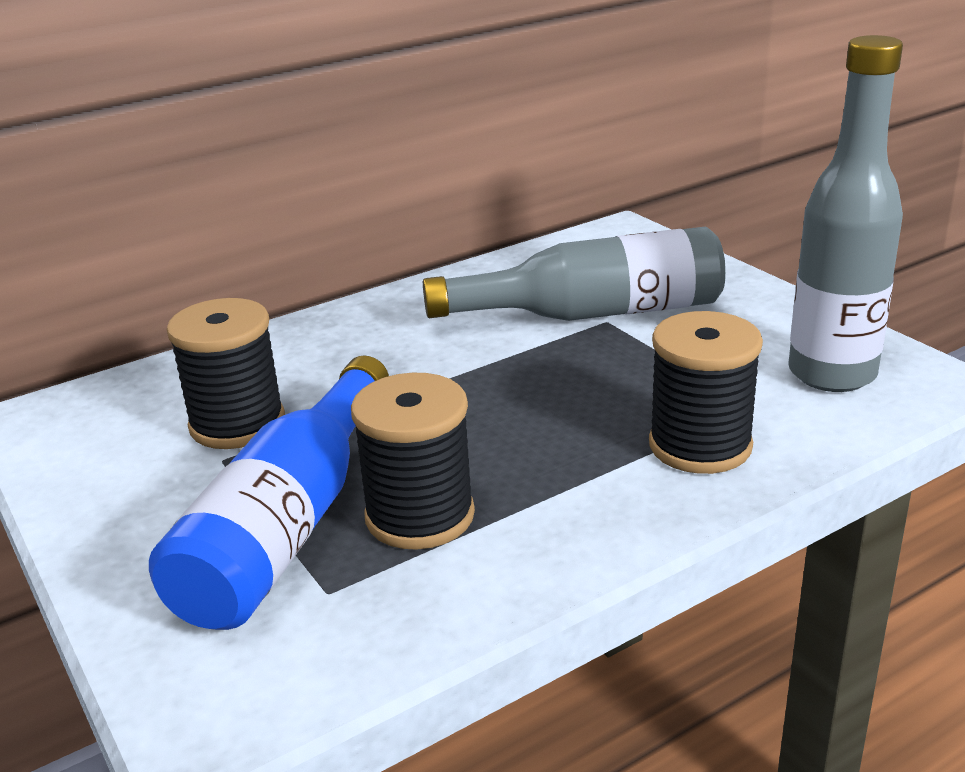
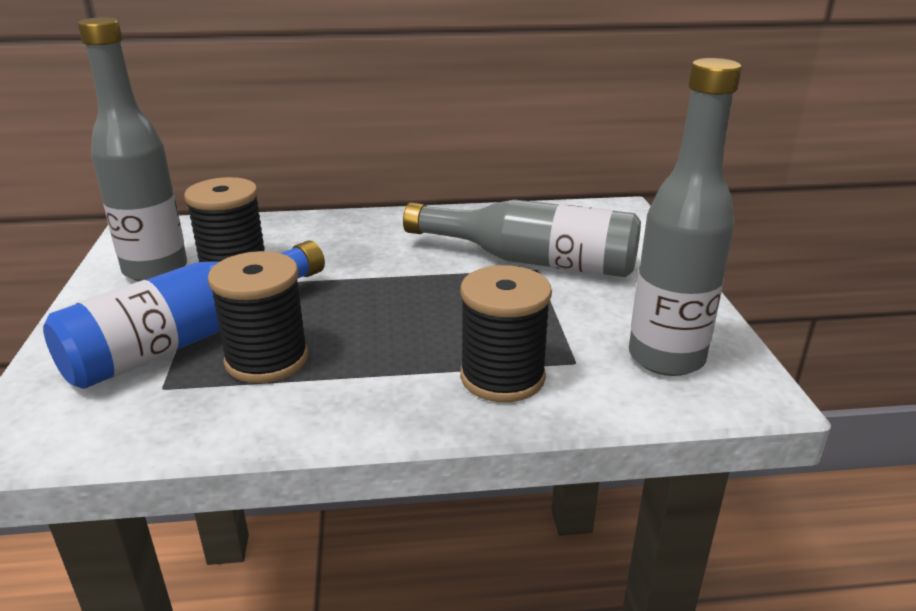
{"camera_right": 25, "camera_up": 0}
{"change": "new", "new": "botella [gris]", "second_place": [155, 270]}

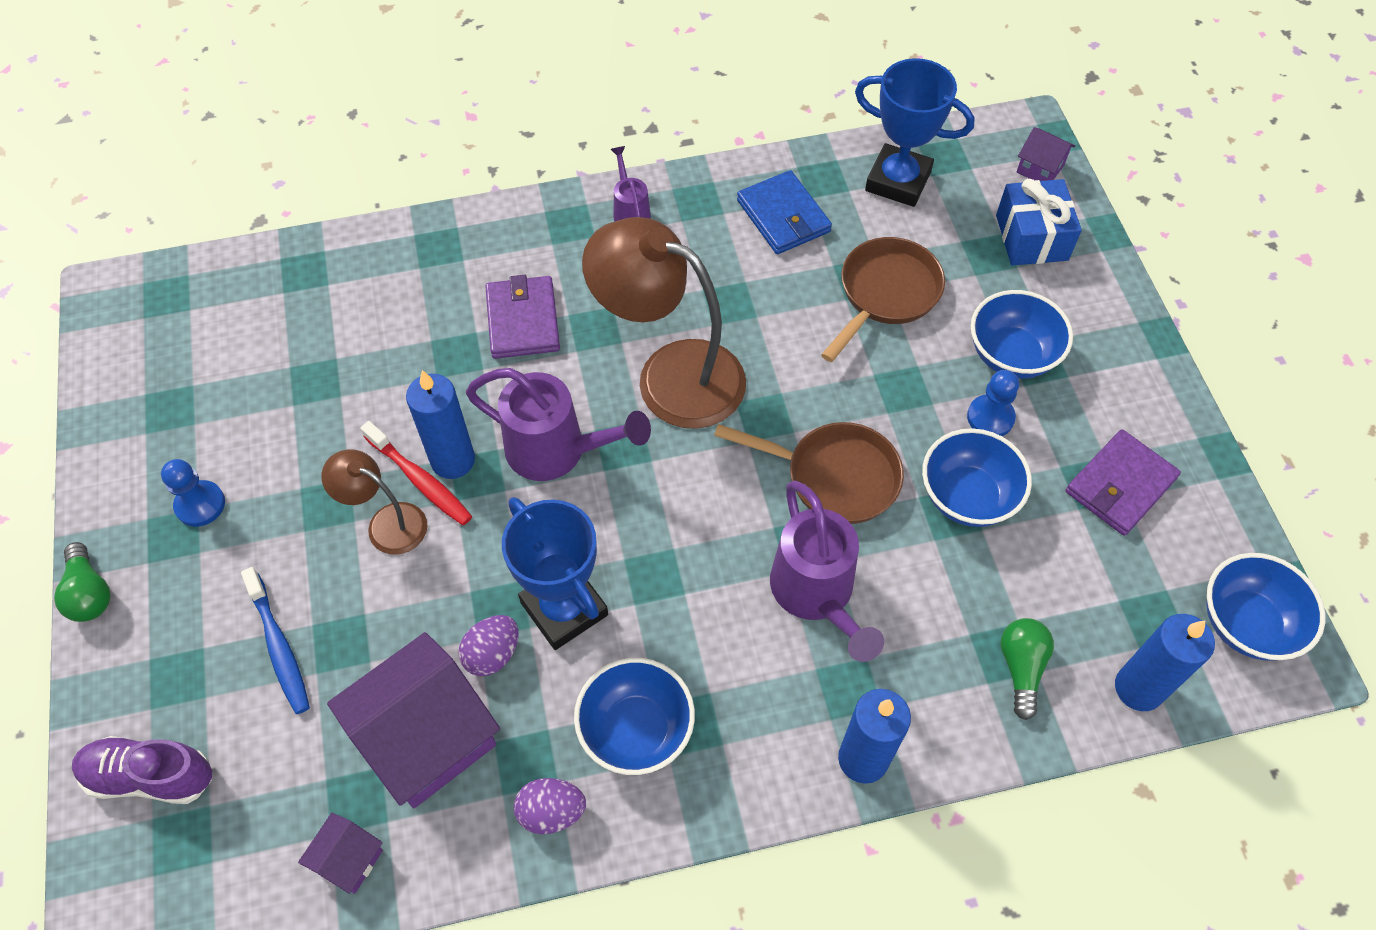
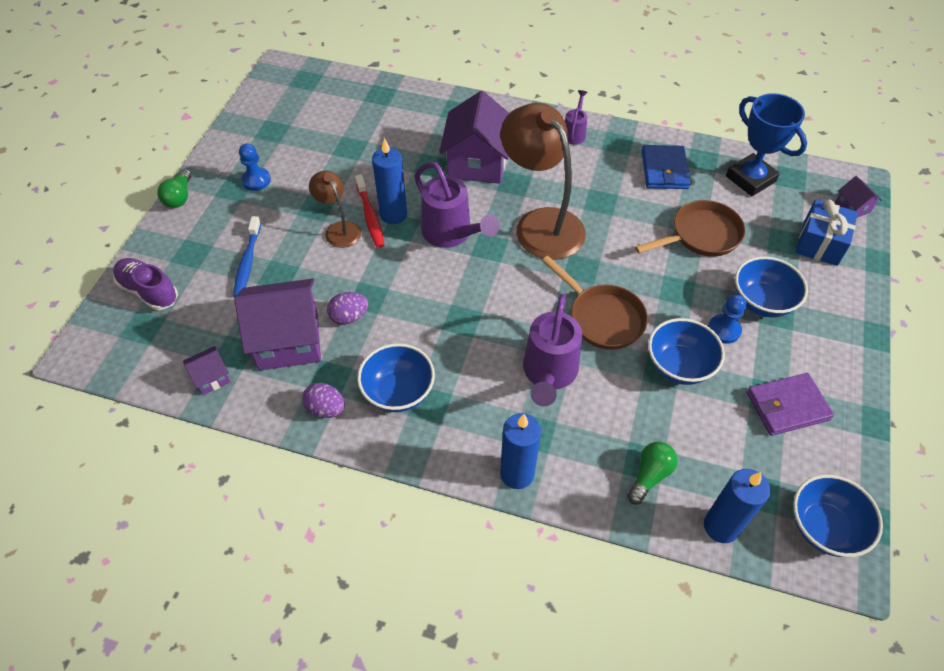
{"camera_right": 30, "camera_up": -5}
{"change": "swapped", "old": "cartera [morado]", "new": "casa [morado]", "first_place": [523, 320], "second_place": [477, 163]}
{"change": "gone", "old": "trofeo [azul]", "first_place": [564, 609]}

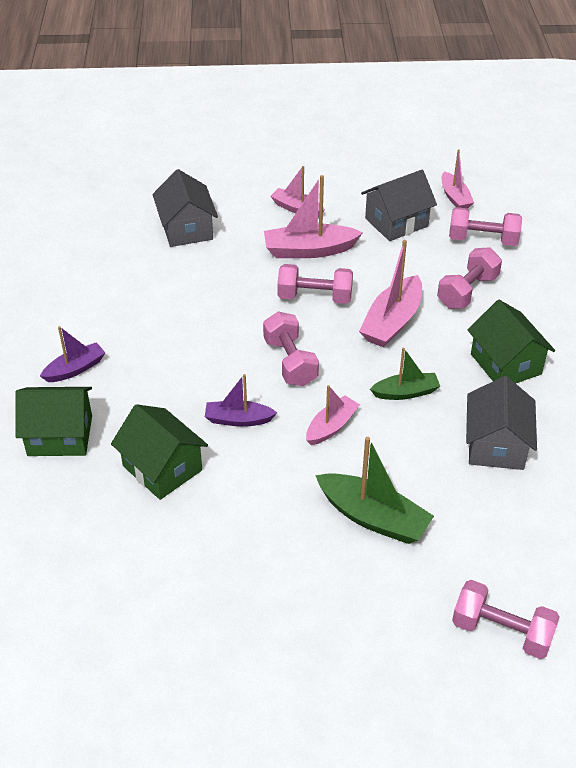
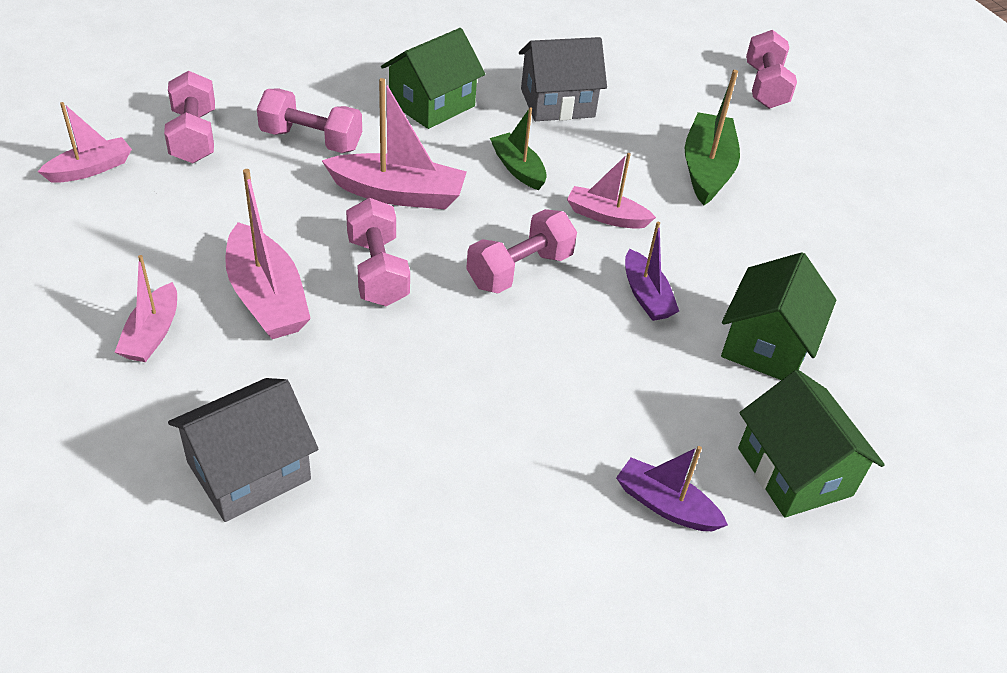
{"camera_right": -115, "camera_up": 0}
{"change": "gone", "old": "casa [gris]", "first_place": [396, 222]}

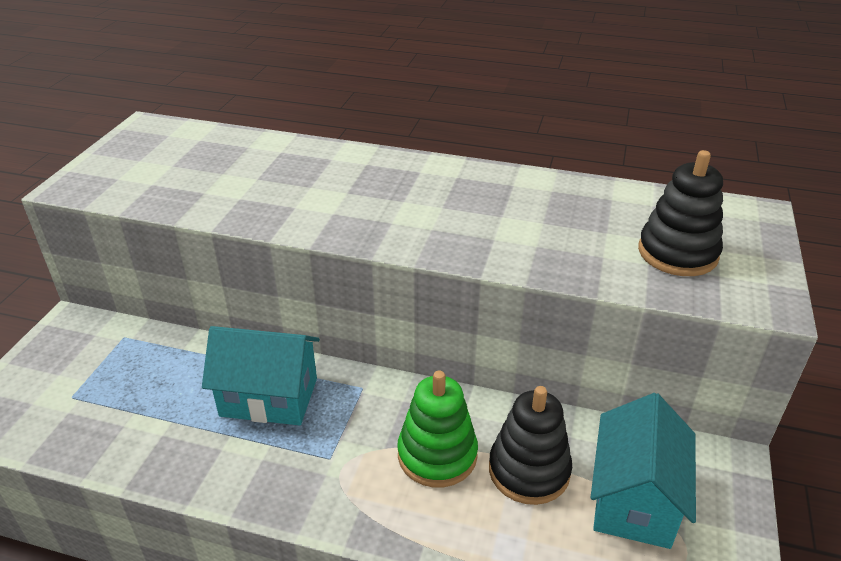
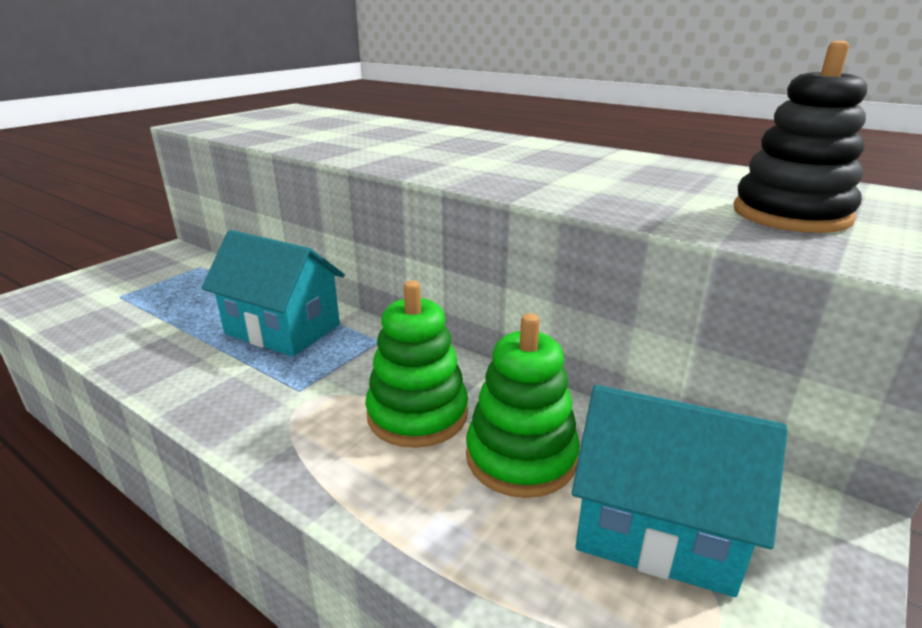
{"camera_right": 20, "camera_up": -10}
{"change": "repainted", "old": "juguete apilable [negro]", "new": "juguete apilable [verde]", "first_place": [529, 470], "second_place": [521, 457]}
{"change": "rotated", "old": "casa [turquesa]", "first_place": [634, 499], "second_place": [657, 528], "degrees": 75}

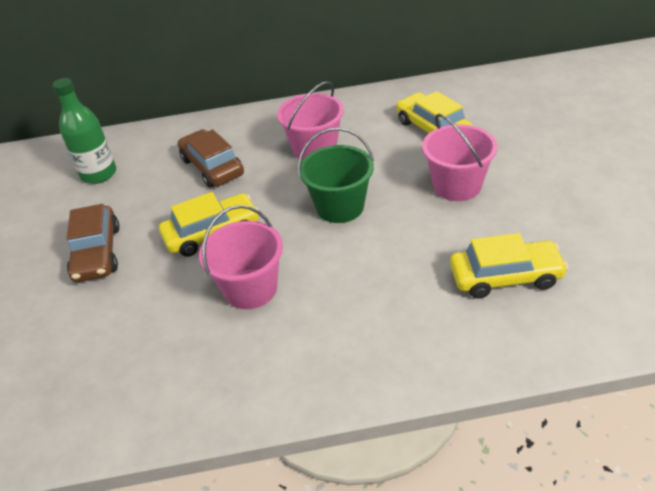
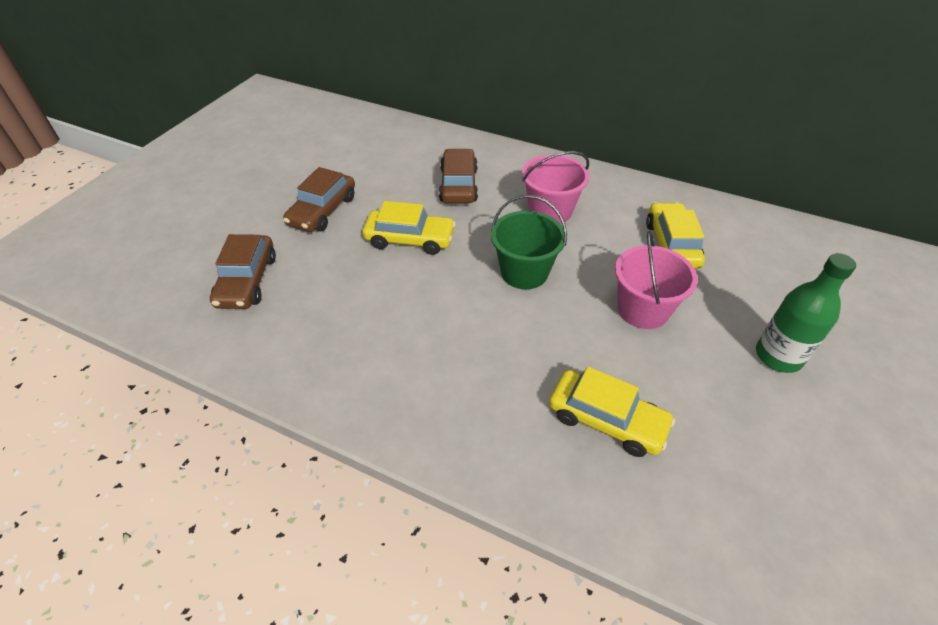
{"camera_right": 30, "camera_up": 5}
{"change": "shifted", "old": "botella [verde]", "first_place": [99, 174], "second_place": [778, 356]}
{"change": "gone", "old": "balde [rosa]", "first_place": [250, 289]}
{"change": "new", "new": "coche [marrón]", "second_place": [247, 281]}

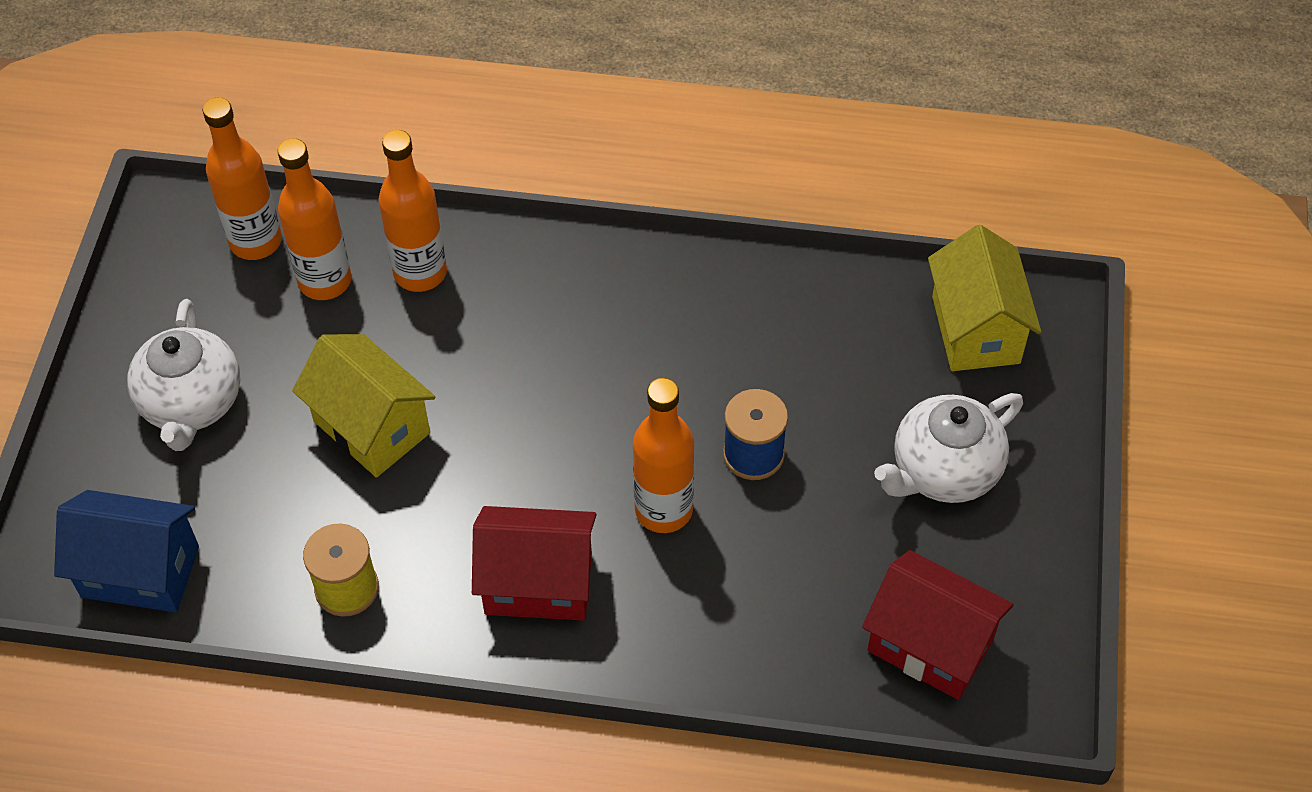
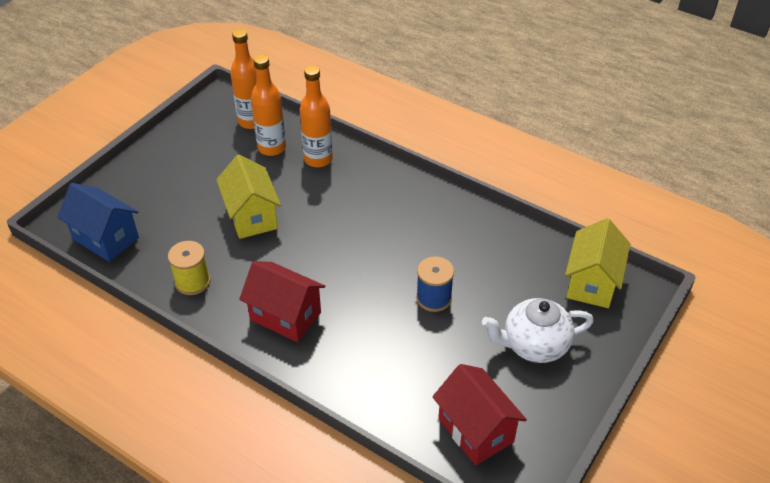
{"camera_right": 25, "camera_up": -10}
{"change": "gone", "old": "tetera [blanco]", "first_place": [192, 404]}
{"change": "gone", "old": "botella [naranja]", "first_place": [663, 510]}

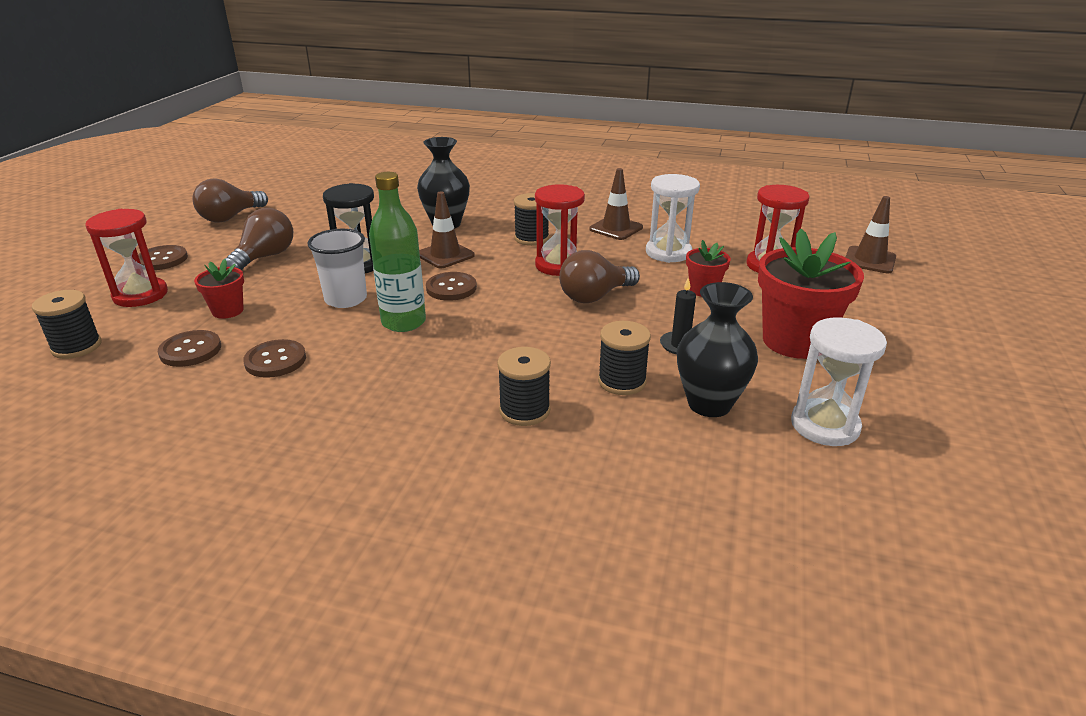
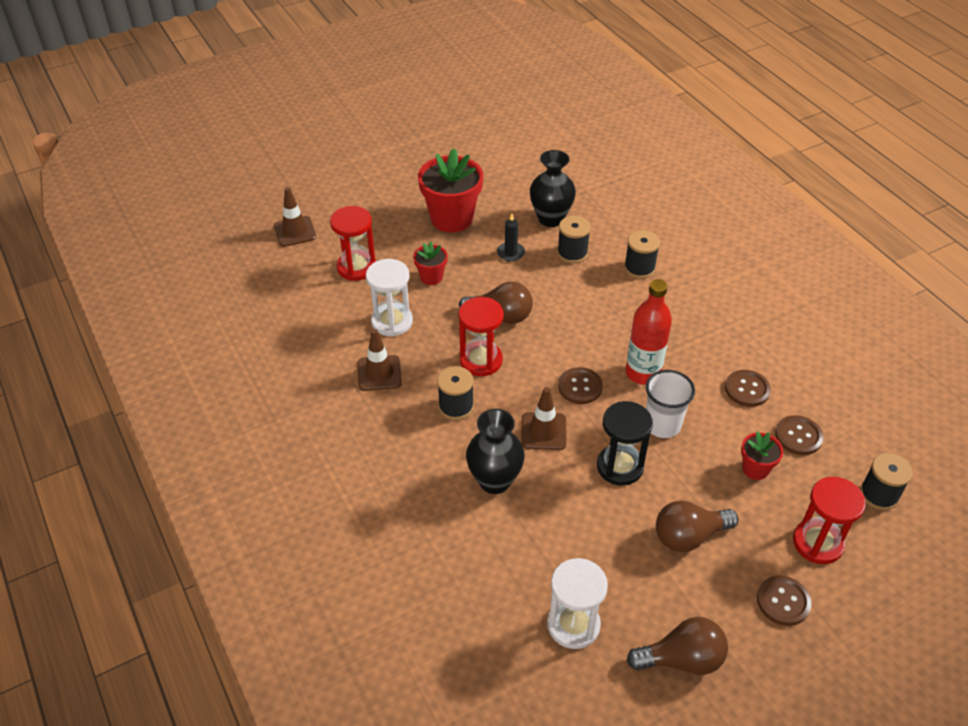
{"camera_right": -135, "camera_up": 15}
{"change": "repainted", "old": "botella [verde]", "new": "botella [rojo]", "first_place": [403, 322], "second_place": [643, 373]}
{"change": "shifted", "old": "reloj de arena [blanco]", "first_place": [824, 425], "second_place": [573, 625]}

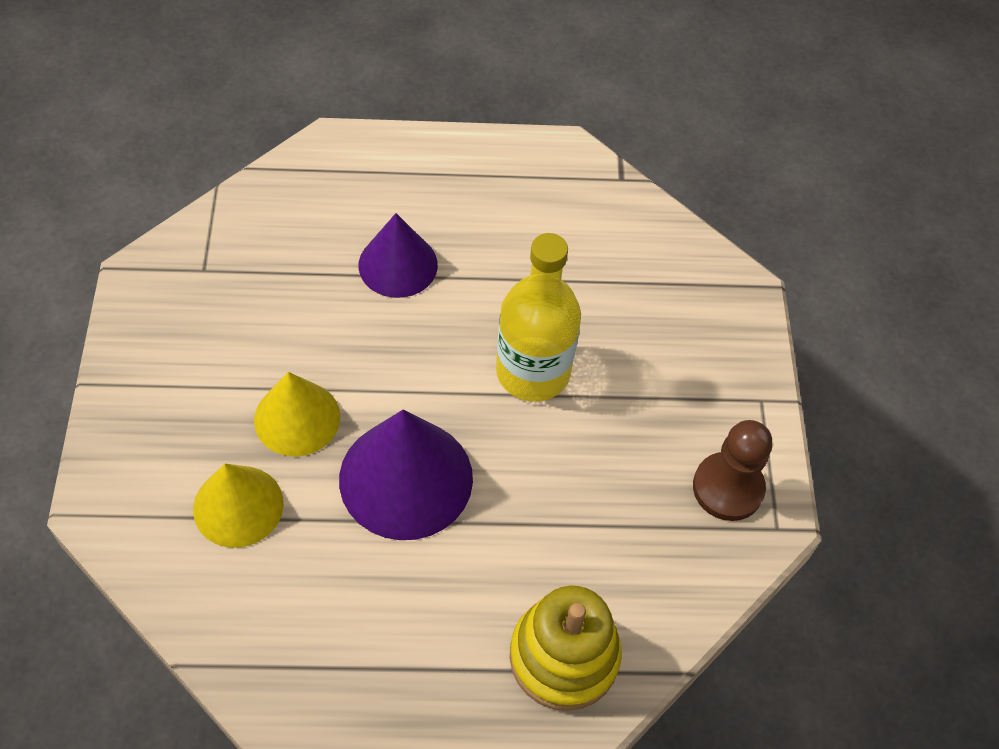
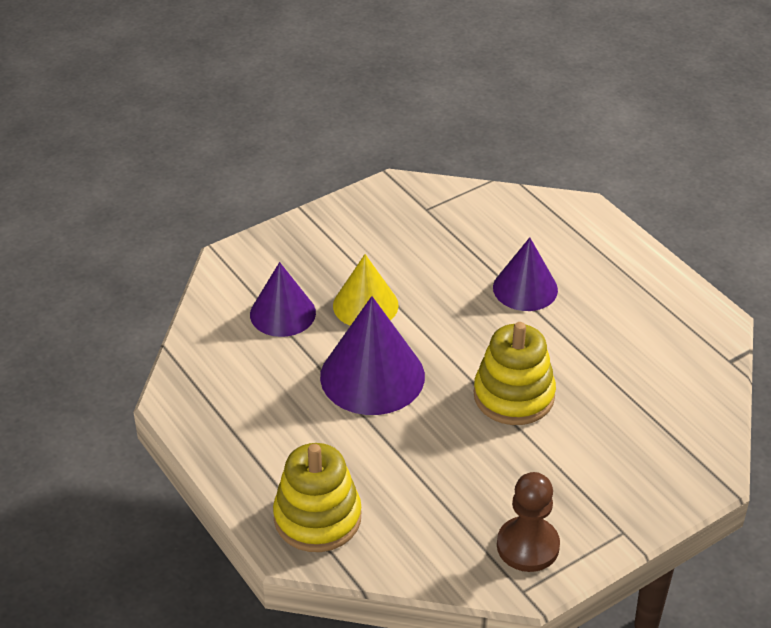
{"camera_right": 60, "camera_up": -15}
{"change": "repainted", "old": "cono [amarillo]", "new": "cono [morado]", "first_place": [238, 506], "second_place": [282, 313]}
{"change": "swapped", "old": "botella [amarillo]", "new": "juguete apilable [amarillo]", "first_place": [533, 372], "second_place": [514, 396]}

